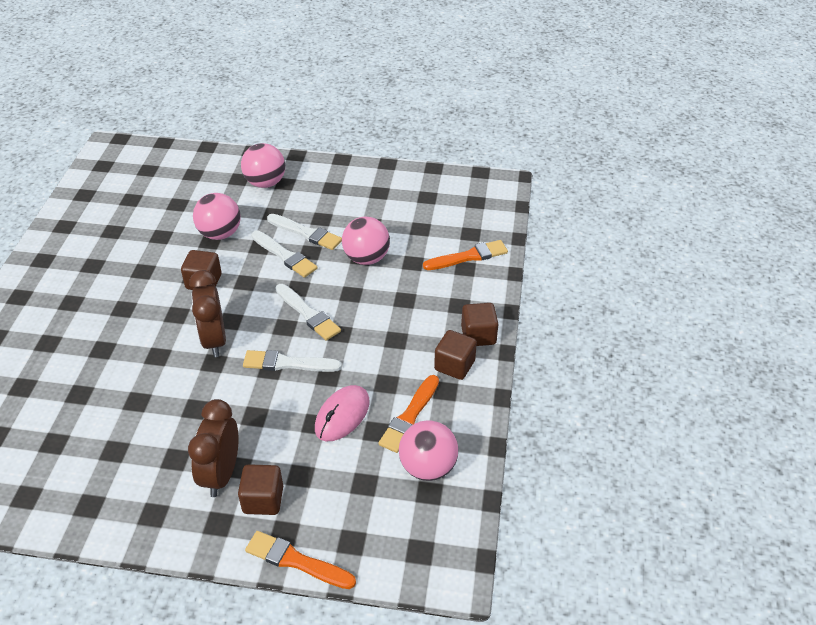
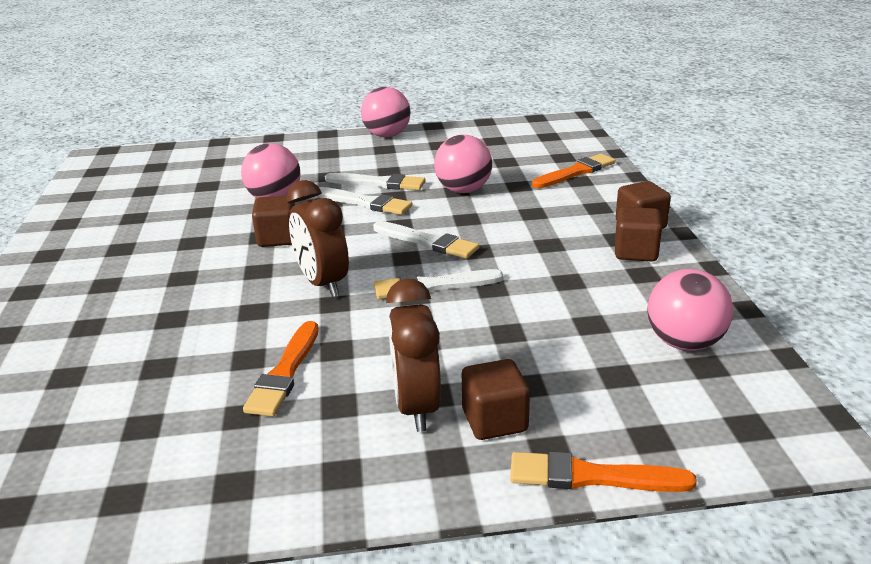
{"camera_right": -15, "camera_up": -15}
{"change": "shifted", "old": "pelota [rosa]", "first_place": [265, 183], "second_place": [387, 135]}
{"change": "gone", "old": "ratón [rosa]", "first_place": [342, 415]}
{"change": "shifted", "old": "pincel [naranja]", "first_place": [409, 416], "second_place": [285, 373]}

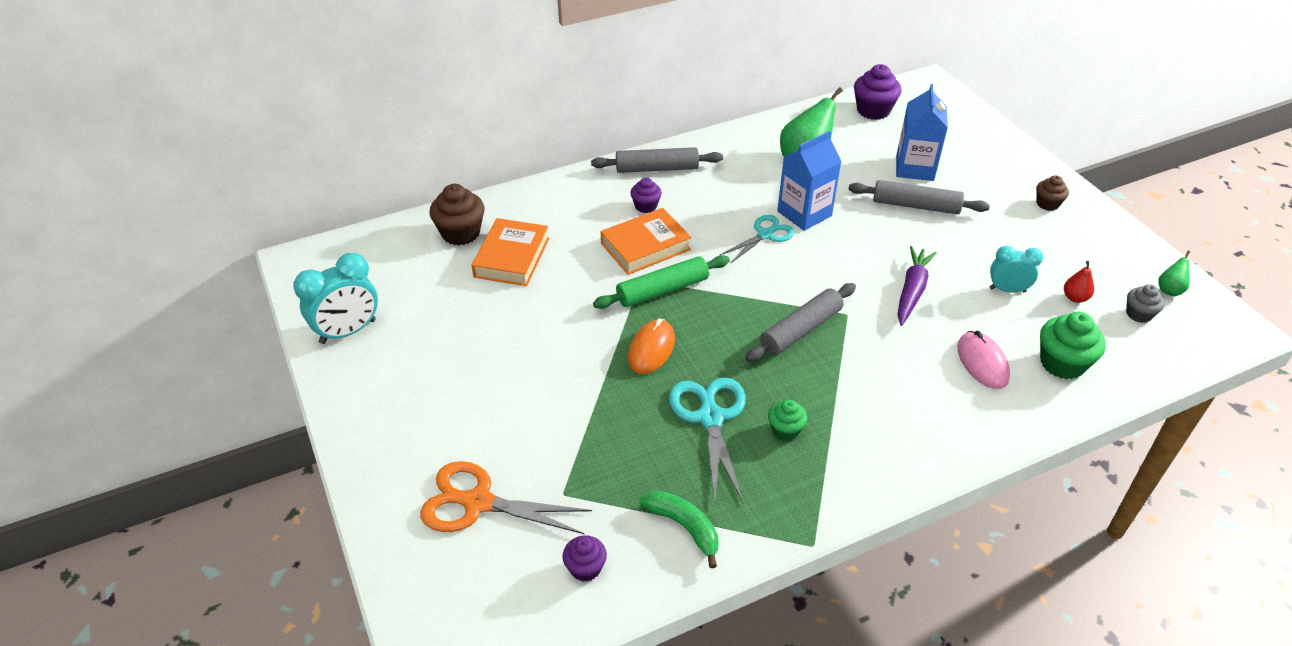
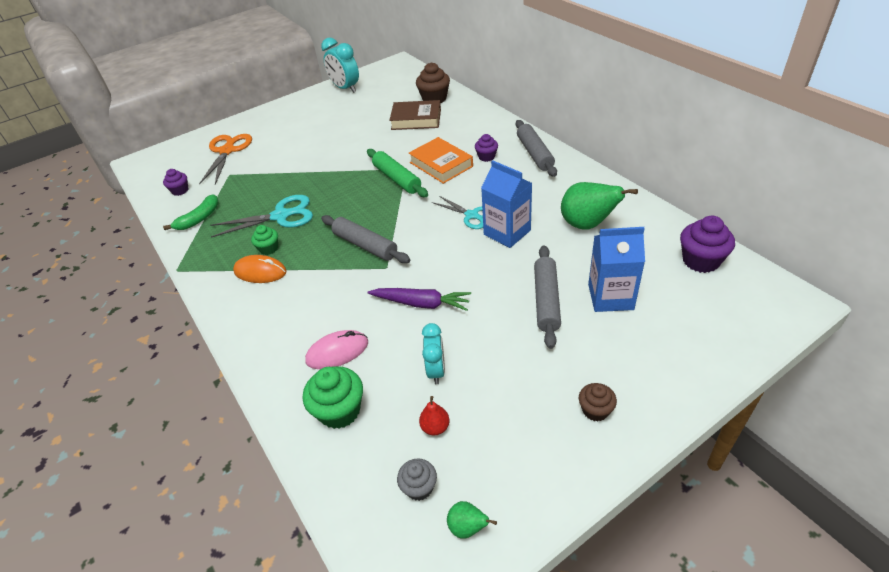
{"camera_right": 85, "camera_up": 0}
{"change": "repainted", "old": "libro [naranja]", "new": "libro [marrón]", "first_place": [512, 257], "second_place": [416, 119]}
{"change": "shifted", "old": "ratón [naranja]", "first_place": [651, 349], "second_place": [260, 272]}

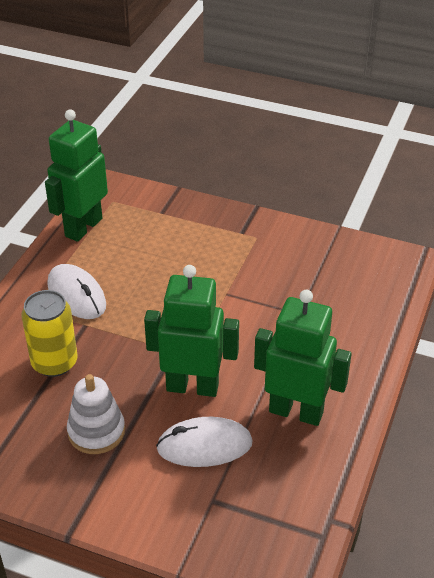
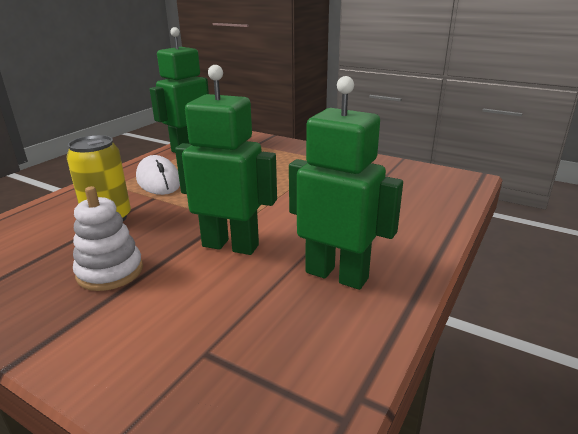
{"camera_right": 10, "camera_up": -15}
{"change": "gone", "old": "ratón [blanco]", "first_place": [204, 446]}

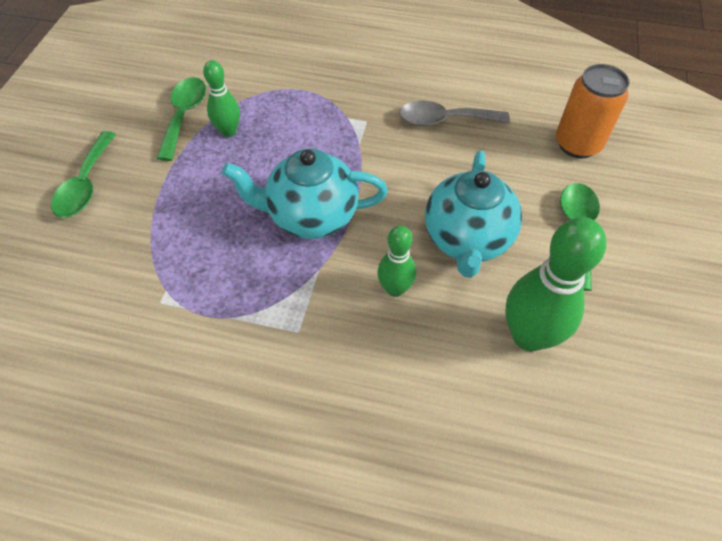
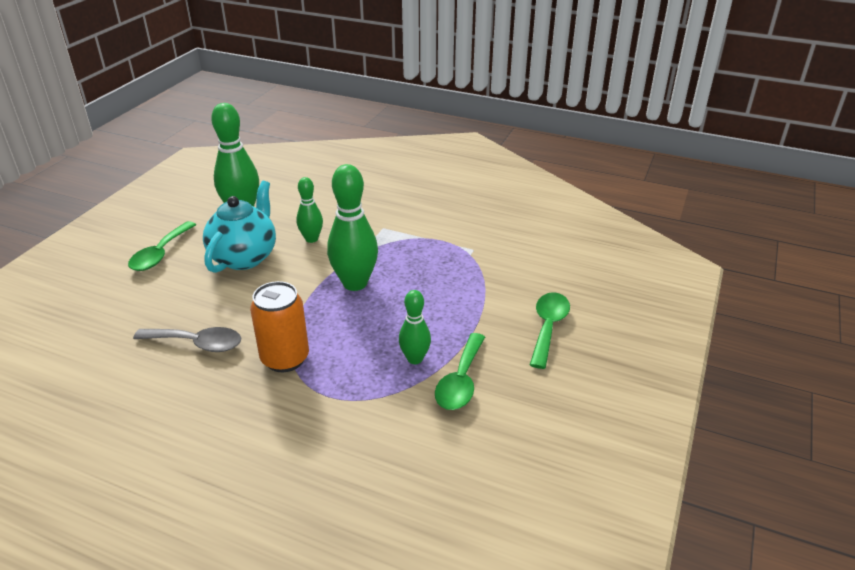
{"camera_right": -170, "camera_up": -20}
{"change": "swapped", "old": "tetera [turquesa]", "new": "bolo [verde]", "first_place": [311, 216], "second_place": [355, 283]}
{"change": "shifted", "old": "lata [naranja]", "first_place": [577, 144], "second_place": [285, 359]}

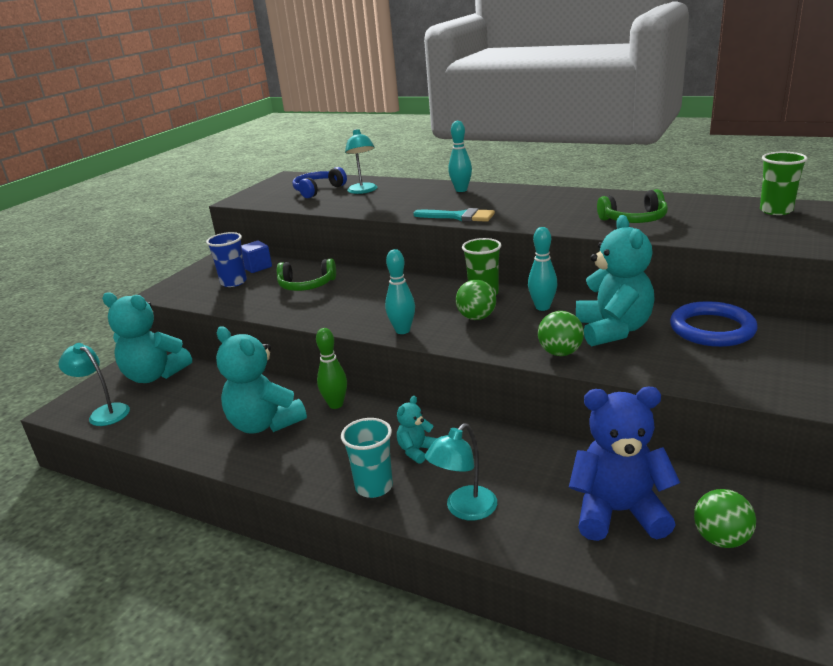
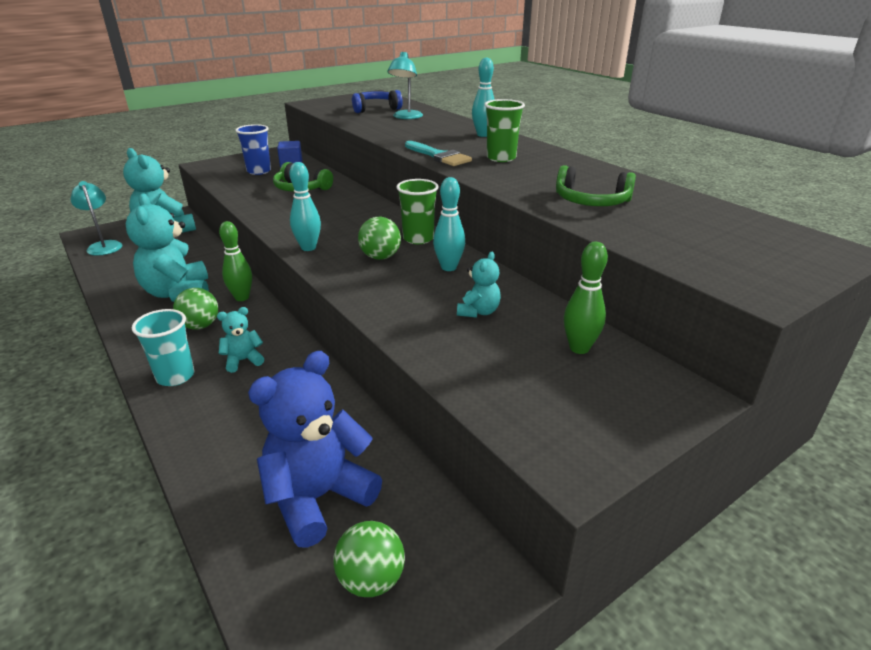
{"camera_right": 25, "camera_up": 5}
{"change": "gone", "old": "lámpara [turquesa]", "first_place": [464, 510]}
{"change": "shifted", "old": "pelota [verde]", "first_place": [560, 353], "second_place": [200, 326]}
{"change": "rotated", "old": "osito [azul]", "first_place": [618, 512], "second_place": [318, 498], "degrees": -75}
{"change": "scaled", "old": "osito [turquesa]", "first_place": [613, 330], "second_place": [478, 312], "factor": 0.48}
{"change": "swapped", "old": "anillo [azul]", "new": "bolo [verde]", "first_place": [712, 329], "second_place": [579, 348]}
{"change": "shifted", "old": "vaso [verde]", "first_place": [776, 210], "second_place": [501, 158]}

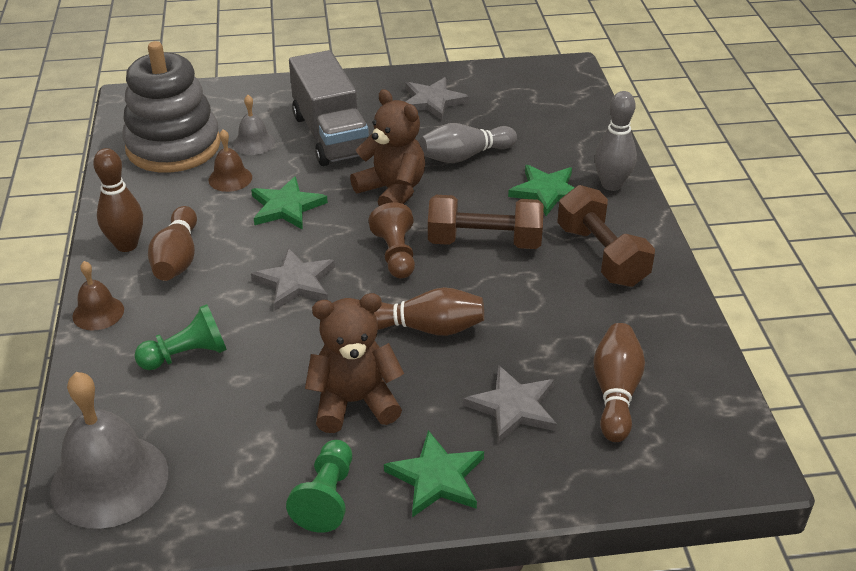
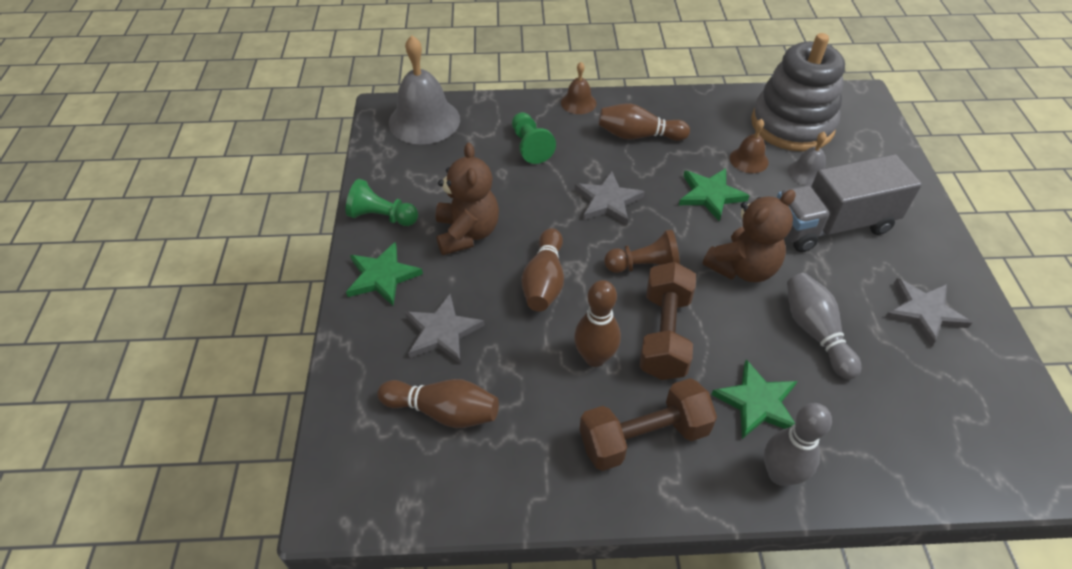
{"camera_right": 95, "camera_up": 10}
{"change": "shifted", "old": "bolo [marrón]", "first_place": [126, 245], "second_place": [595, 357]}

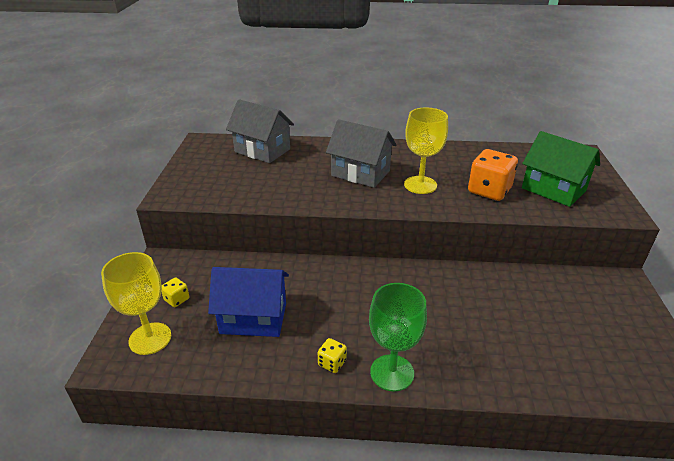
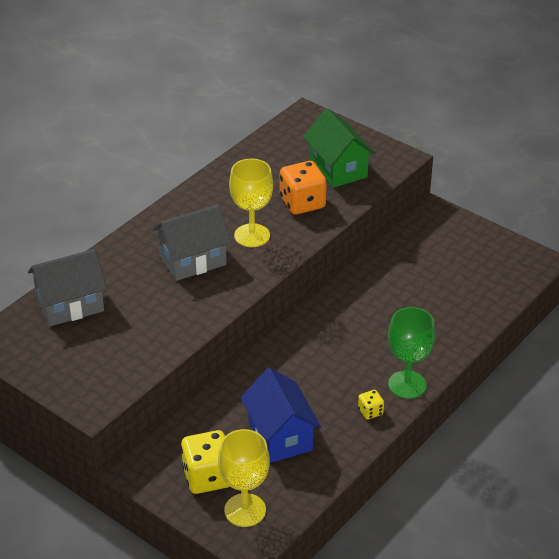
{"camera_right": -55, "camera_up": 5}
{"change": "scaled", "old": "dado [amarillo]", "first_place": [177, 299], "second_place": [208, 477], "factor": 2.08}
{"change": "rotated", "old": "casa [azul]", "first_place": [253, 318], "second_place": [280, 436], "degrees": -60}
{"change": "rotated", "old": "casa [verde]", "first_place": [553, 190], "second_place": [338, 169], "degrees": 75}

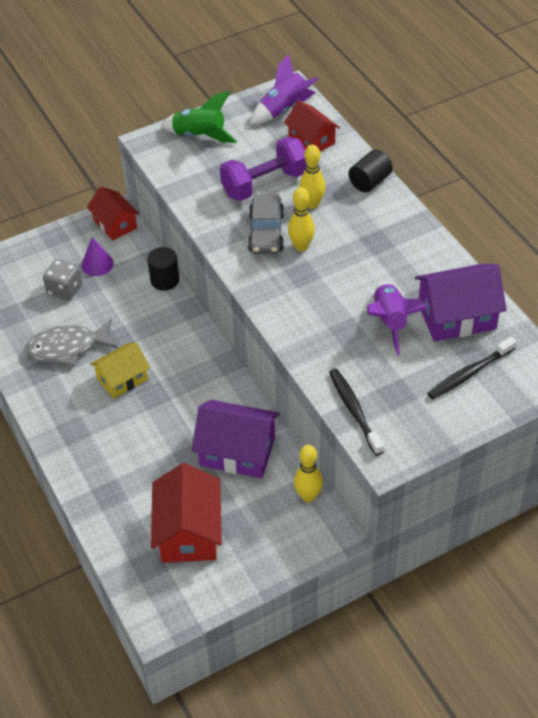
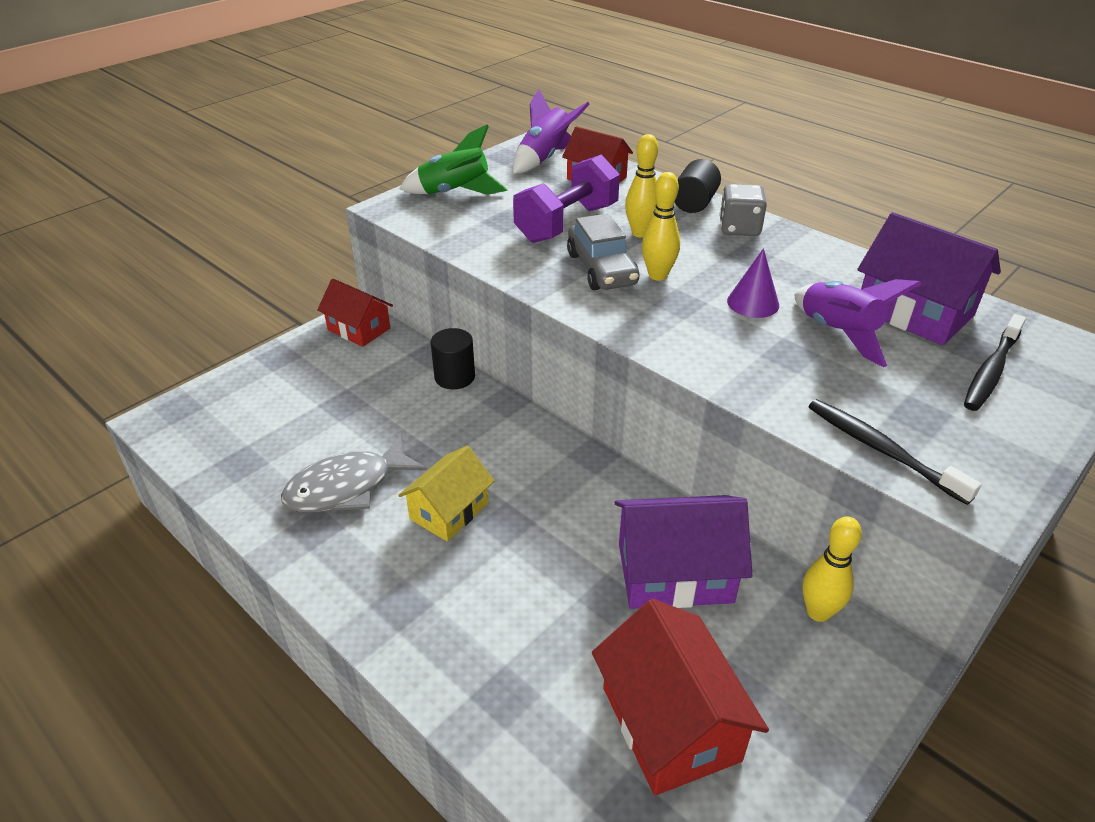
{"camera_right": -20, "camera_up": -10}
{"change": "shifted", "old": "dado [gris]", "first_place": [65, 290], "second_place": [739, 228]}
{"change": "shifted", "old": "cono [morado]", "first_place": [97, 264], "second_place": [753, 303]}
{"change": "rotated", "old": "casa [morado]", "first_place": [456, 316], "second_place": [914, 312], "degrees": 75}

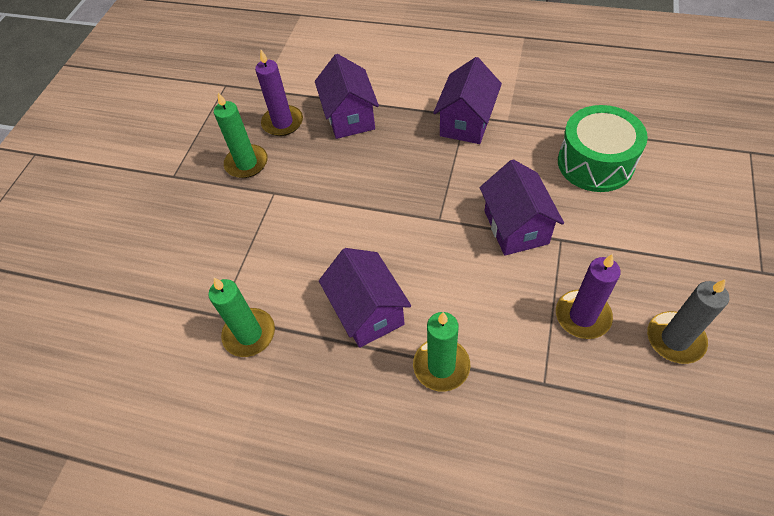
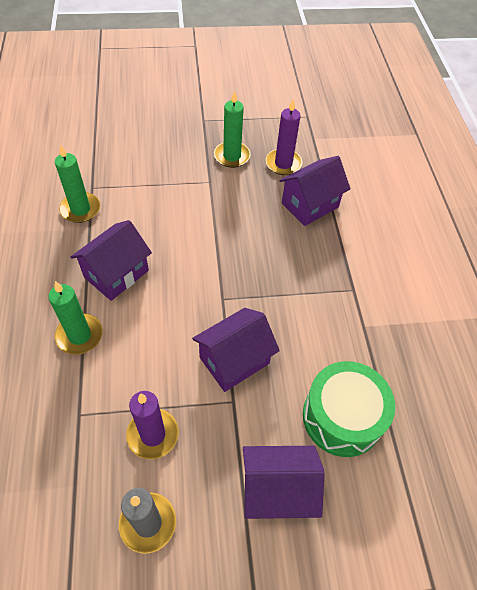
{"camera_right": 60, "camera_up": 0}
{"change": "shifted", "old": "casa [morado]", "first_place": [466, 122], "second_place": [276, 490]}

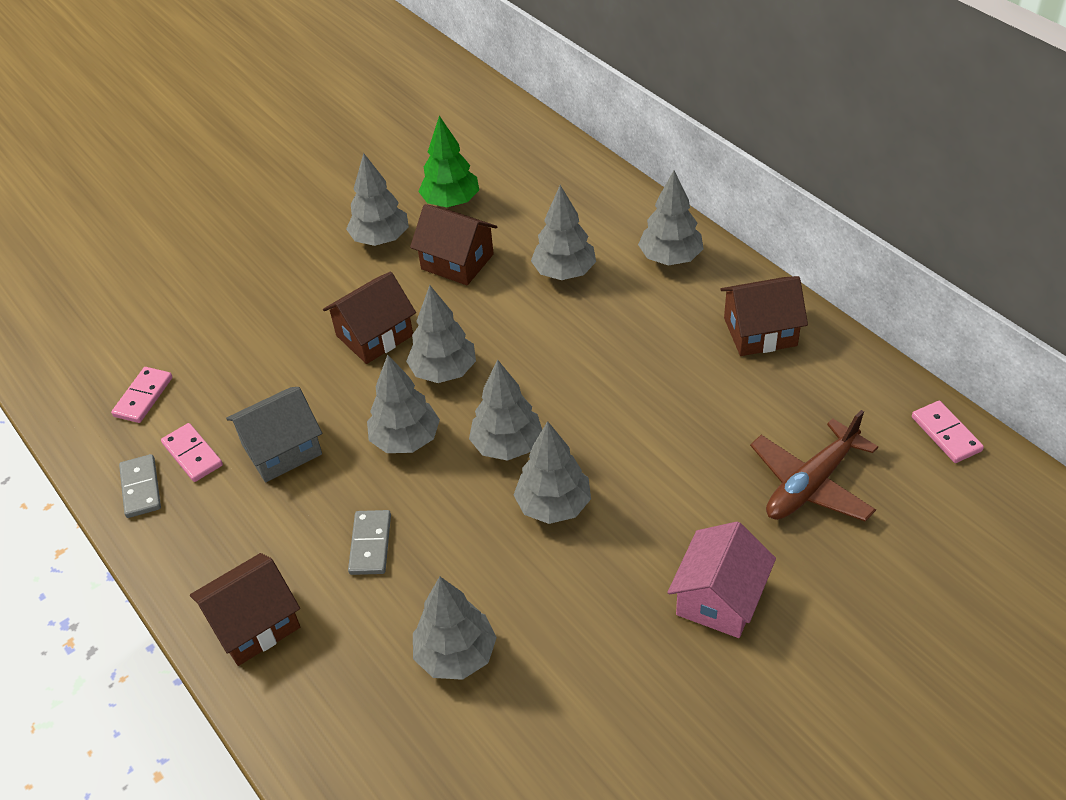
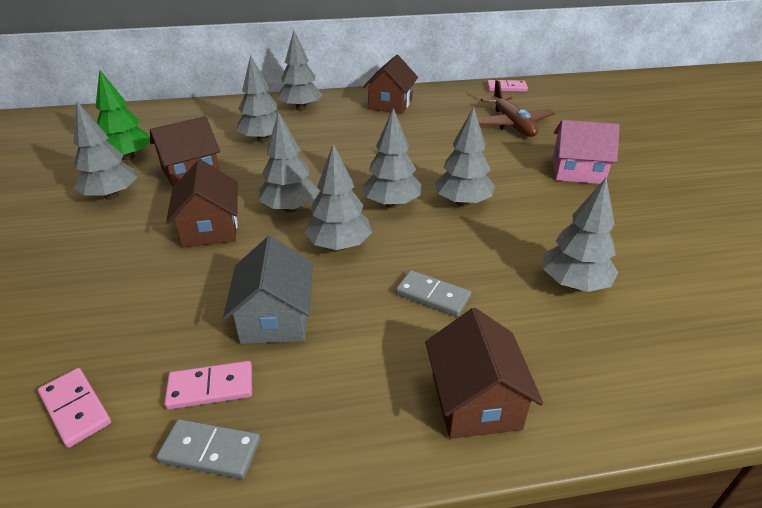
{"camera_right": -65, "camera_up": -10}
{"change": "rotated", "old": "casa [rosa]", "first_place": [719, 598], "second_place": [577, 171], "degrees": -45}

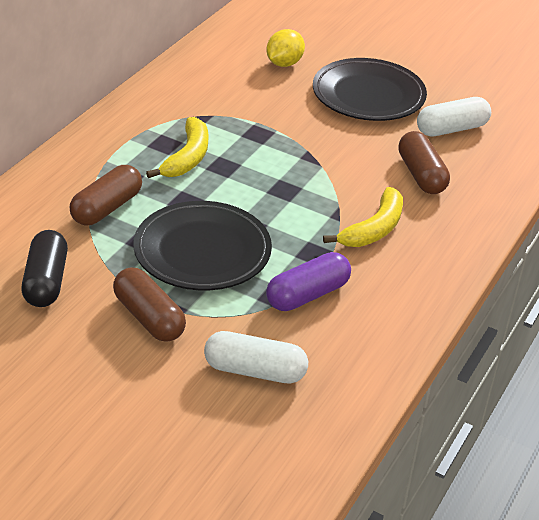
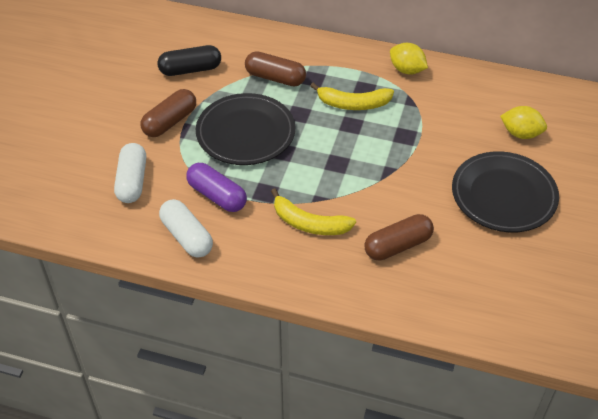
{"camera_right": 80, "camera_up": 10}
{"change": "shifted", "old": "cápsula [blanco]", "first_place": [451, 129], "second_place": [187, 236]}
{"change": "new", "new": "limón [amarillo]", "second_place": [407, 70]}

